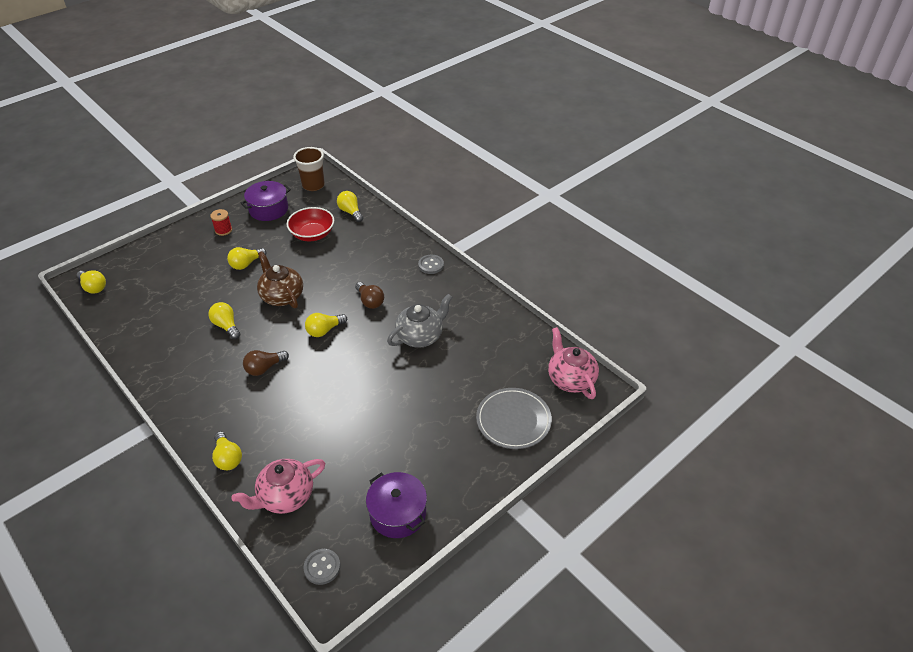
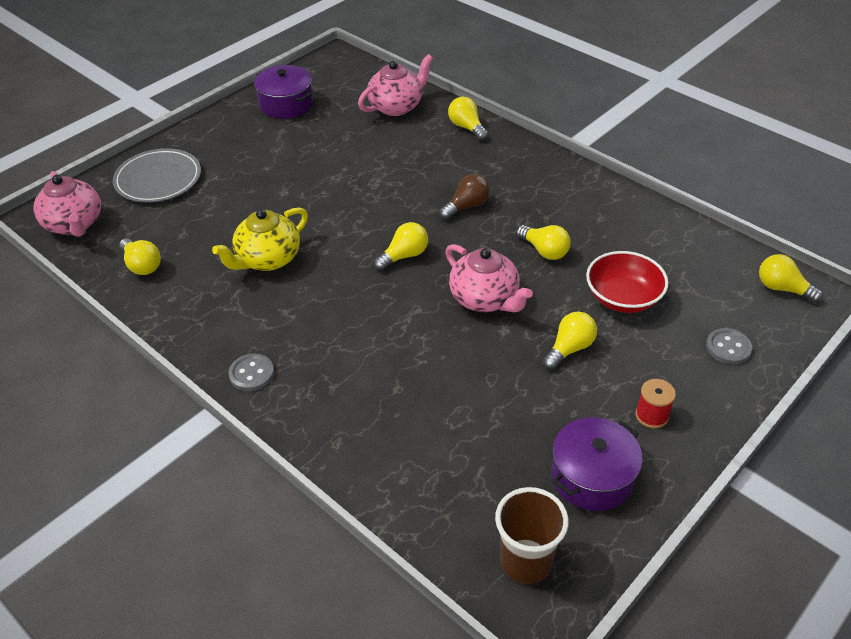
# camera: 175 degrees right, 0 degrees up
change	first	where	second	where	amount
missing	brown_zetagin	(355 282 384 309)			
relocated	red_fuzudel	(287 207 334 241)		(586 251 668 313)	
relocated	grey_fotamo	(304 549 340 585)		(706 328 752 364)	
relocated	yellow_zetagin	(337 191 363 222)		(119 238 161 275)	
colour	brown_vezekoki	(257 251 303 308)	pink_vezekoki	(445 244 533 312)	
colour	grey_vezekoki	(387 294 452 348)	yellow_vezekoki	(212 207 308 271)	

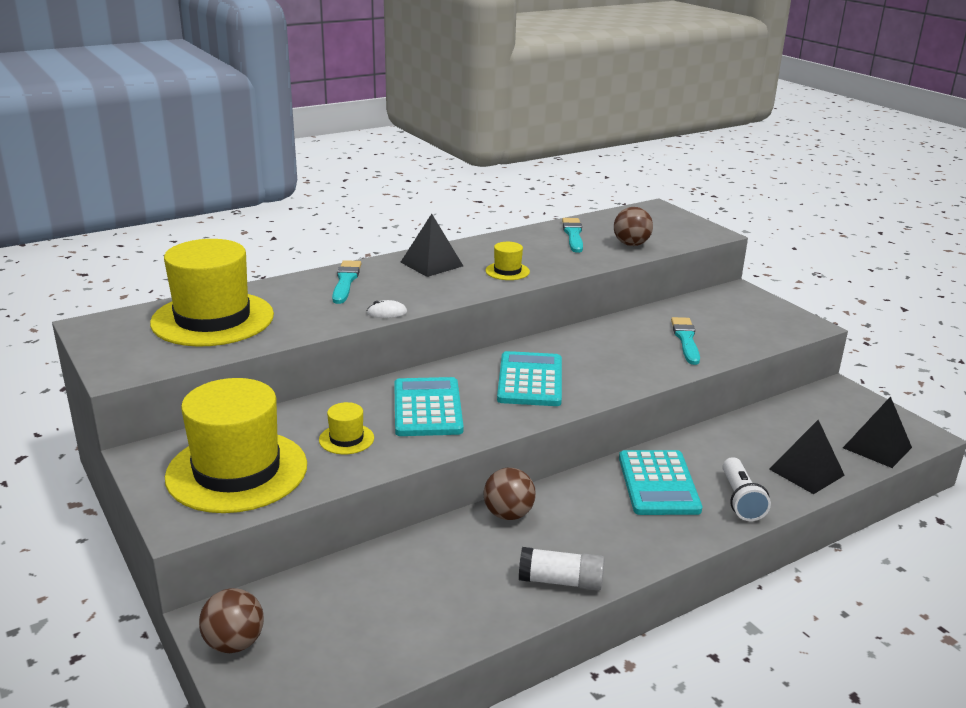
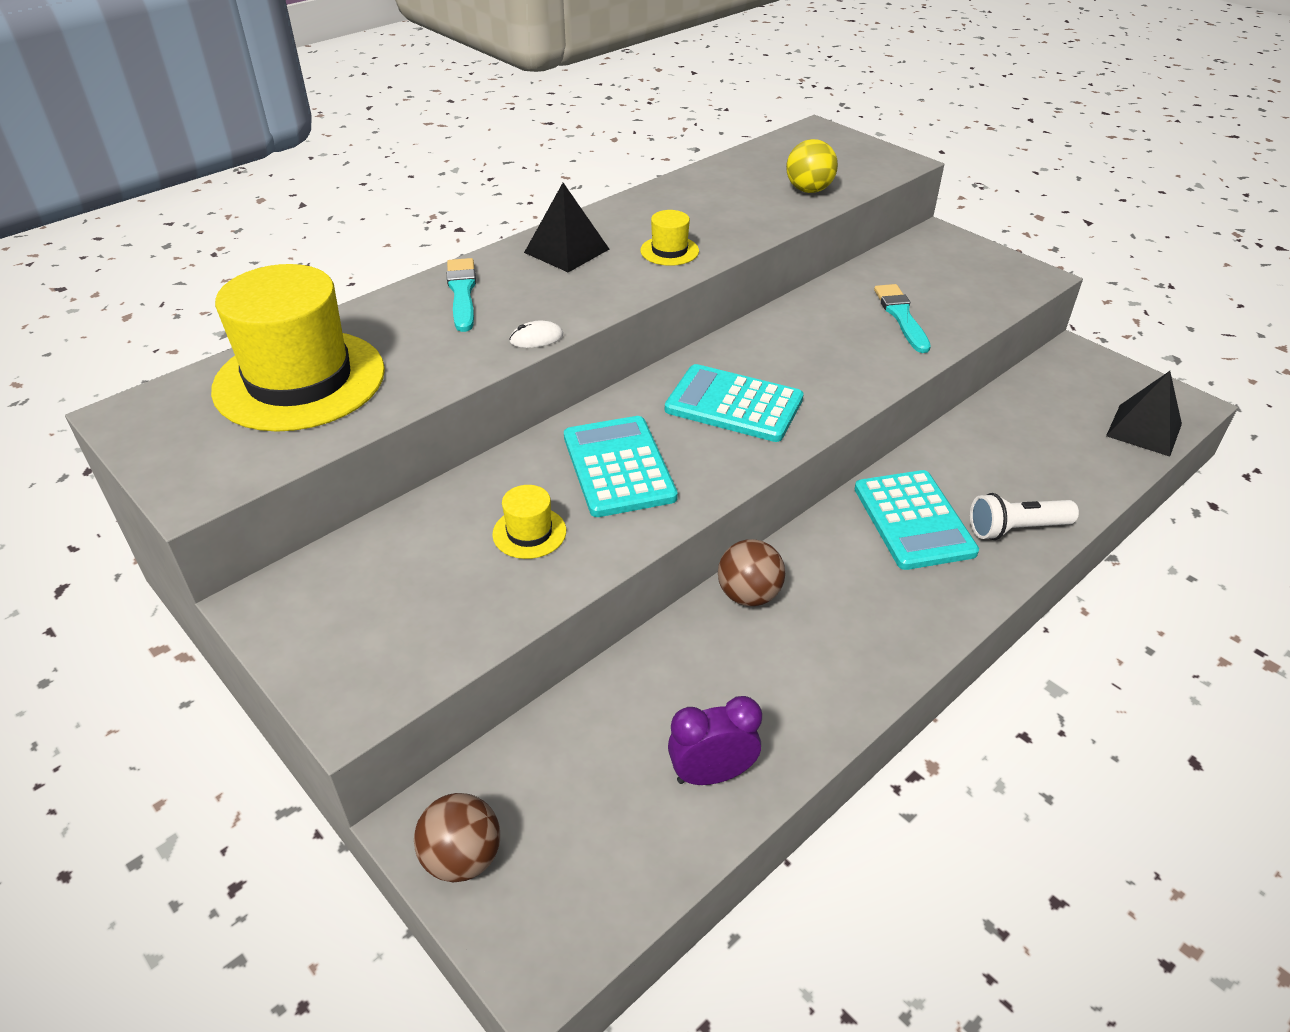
# camera: 10 degrees left, 15 degrees up
change	first	where	second	where	amount
missing	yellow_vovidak	(165 378 307 513)			
missing	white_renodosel	(519 547 604 590)			
missing	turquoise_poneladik	(562 218 583 253)			
missing	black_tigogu	(769 420 845 494)			
appeared			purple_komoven	(668 696 762 785)	
colour	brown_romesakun	(614 207 653 246)	yellow_romesakun	(786 139 838 193)	
spun	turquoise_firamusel	(497 351 562 406)		(665 364 804 442)	60 degrees counterclockwise
spun	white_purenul	(723 457 771 521)		(970 493 1079 540)	90 degrees clockwise

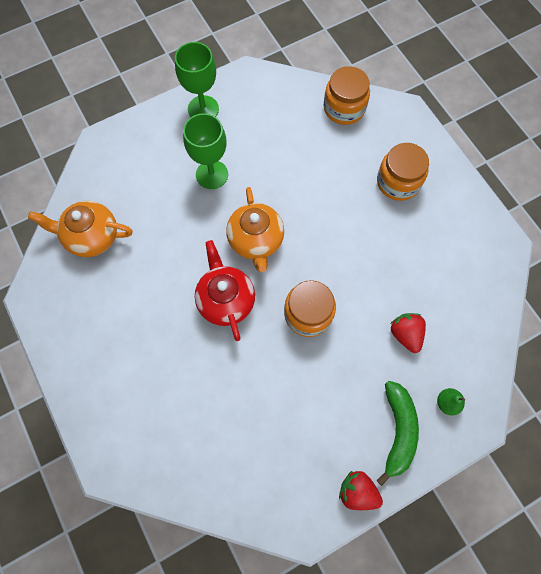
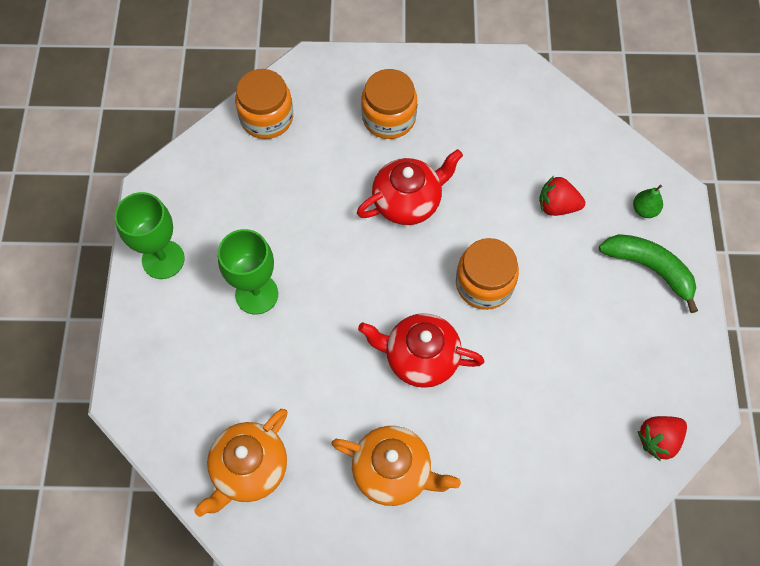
# camera: 60 degrees left, 5 degrees down
change	first	where	second	where	amount
appeared			red_vezekoki	(357 149 463 225)	
relocated	orange_vezekoki	(226 187 284 272)		(331 426 461 506)	
relocated	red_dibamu	(339 470 383 510)		(638 416 687 461)	

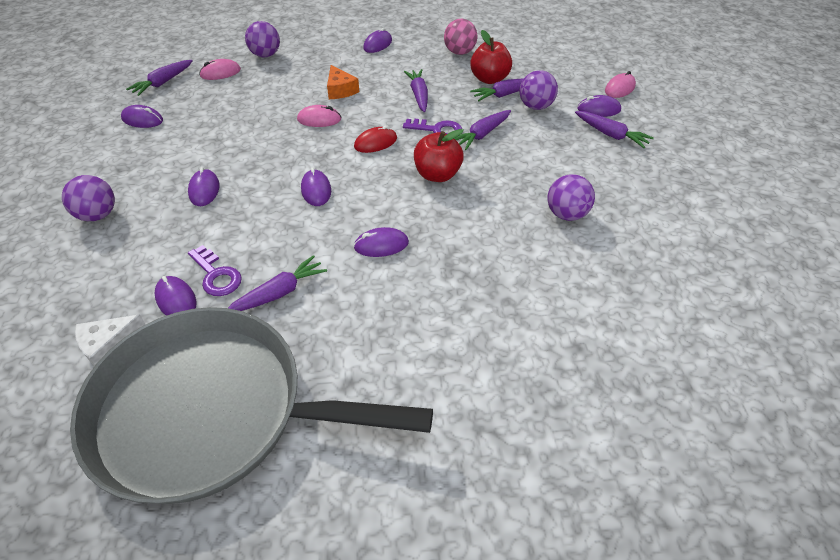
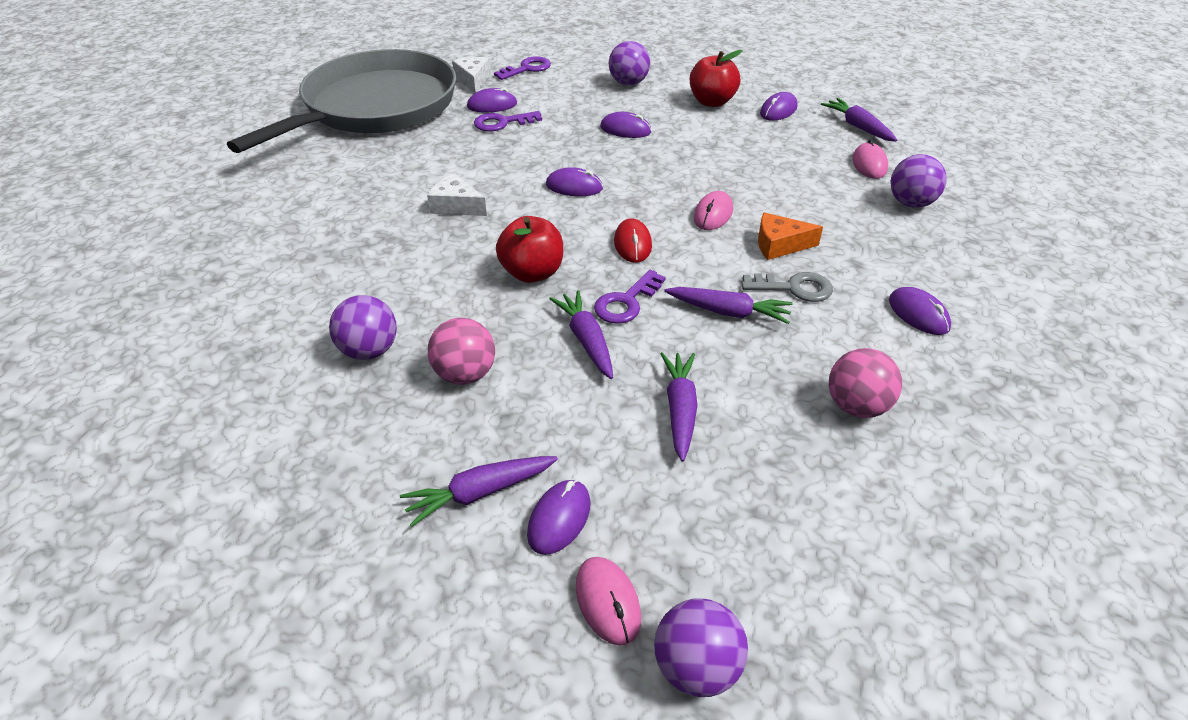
# camera: 115 degrees right, 5 degrees down
change	first	where	second	where	amount
missing	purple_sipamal	(228 255 327 311)			
appeared			pink_romesakun	(428 318 495 385)	
appeared			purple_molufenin	(494 56 551 80)	
appeared			grey_molufenin	(742 272 833 302)	
relocated	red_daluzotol	(470 30 512 84)		(690 50 743 107)	
relocated	purple_romesakun	(519 70 558 110)		(654 599 748 697)	
exchanged	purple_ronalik	(354 227 409 257)	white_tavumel	(427 173 487 216)	

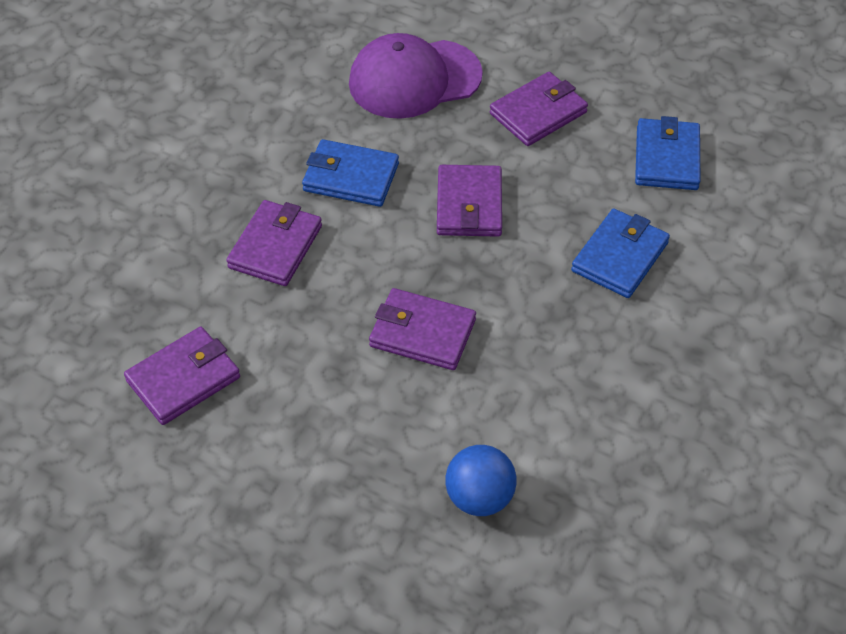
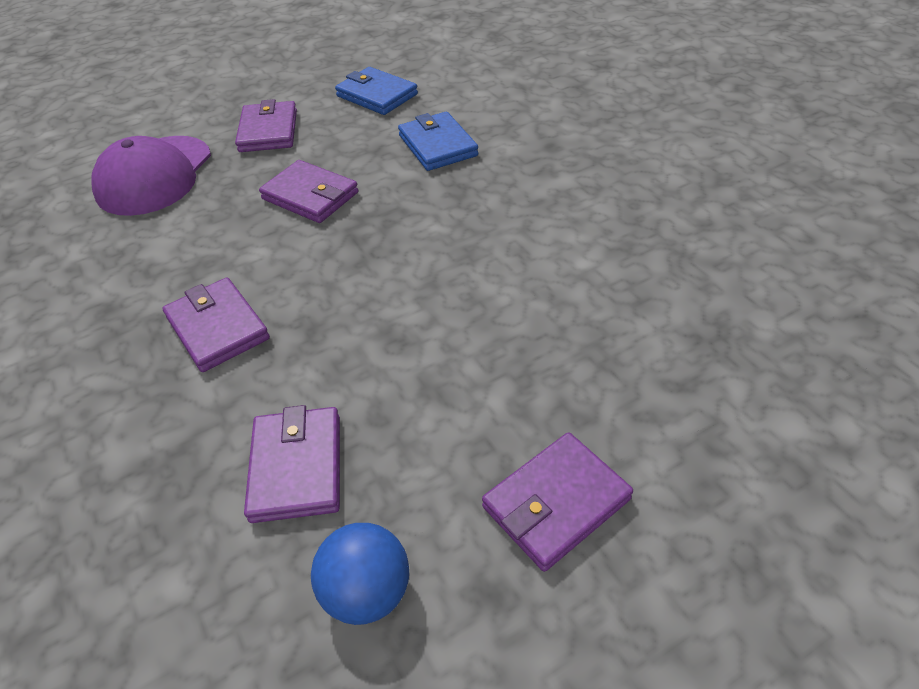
# camera: 55 degrees left, 5 degrees down
change	first	where	second	where	amount
missing	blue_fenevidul	(302 139 399 207)			
relocated	purple_fenevidul	(369 288 476 370)		(482 432 633 572)	
relocated	blue_romesakun	(445 445 517 516)		(311 523 409 625)	

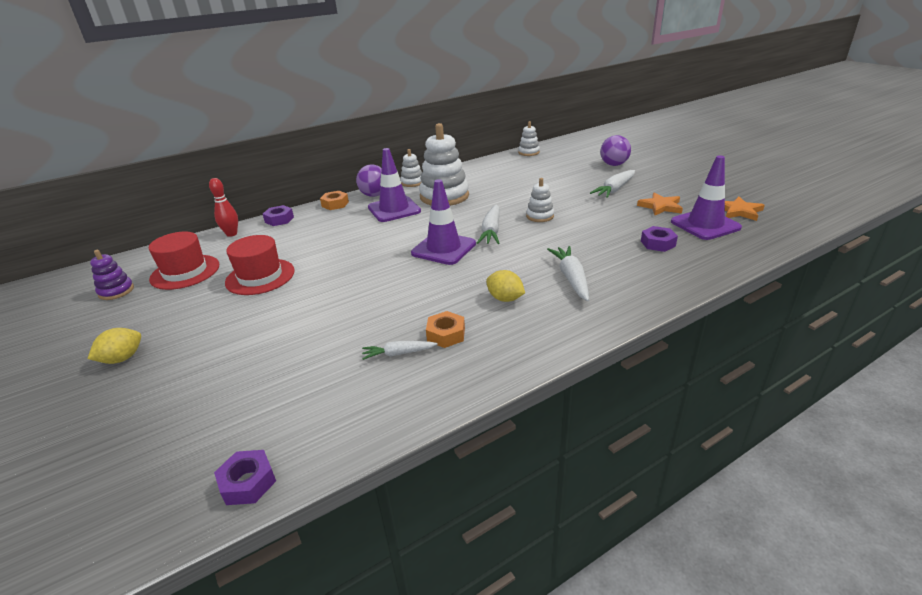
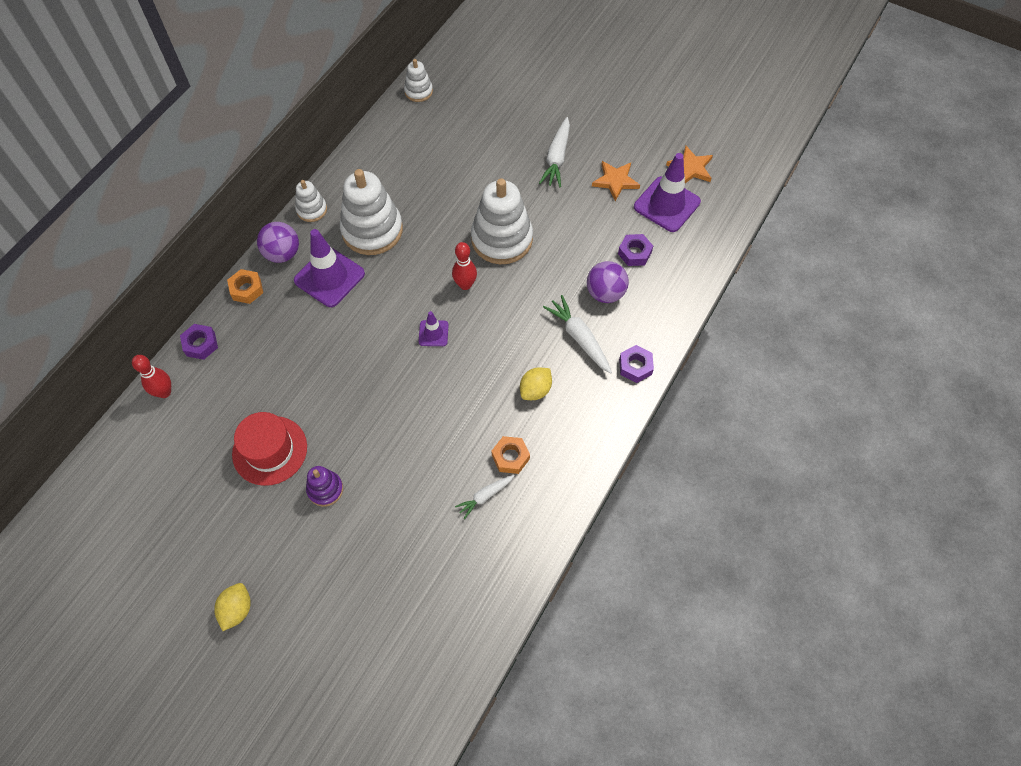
# camera: 30 degrees left, 30 degrees up
change	first	where	second	where	amount
missing	red_vovidak	(149 232 219 290)			
relocated	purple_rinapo	(90 250 134 300)		(306 466 343 507)	
relocated	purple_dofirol	(214 450 276 505)		(619 345 654 383)	
relocated	purple_romesakun	(600 135 631 166)		(587 261 629 303)	
exchanged	white_sipamal	(477 204 500 244)	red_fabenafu	(452 242 477 290)	
spun	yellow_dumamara	(486 270 525 302)		(520 367 552 400)	60 degrees counterclockwise
size	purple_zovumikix	(411 179 476 265)		(419 311 448 346)	x0.51
size	white_rinapo	(526 178 554 222)		(471 178 533 264)	x1.98

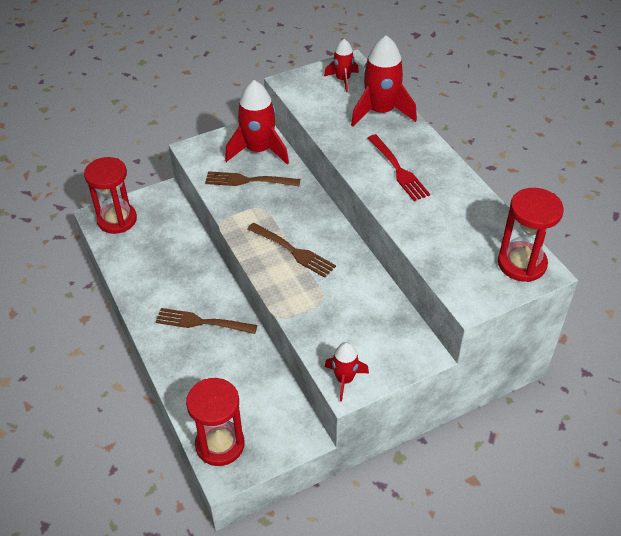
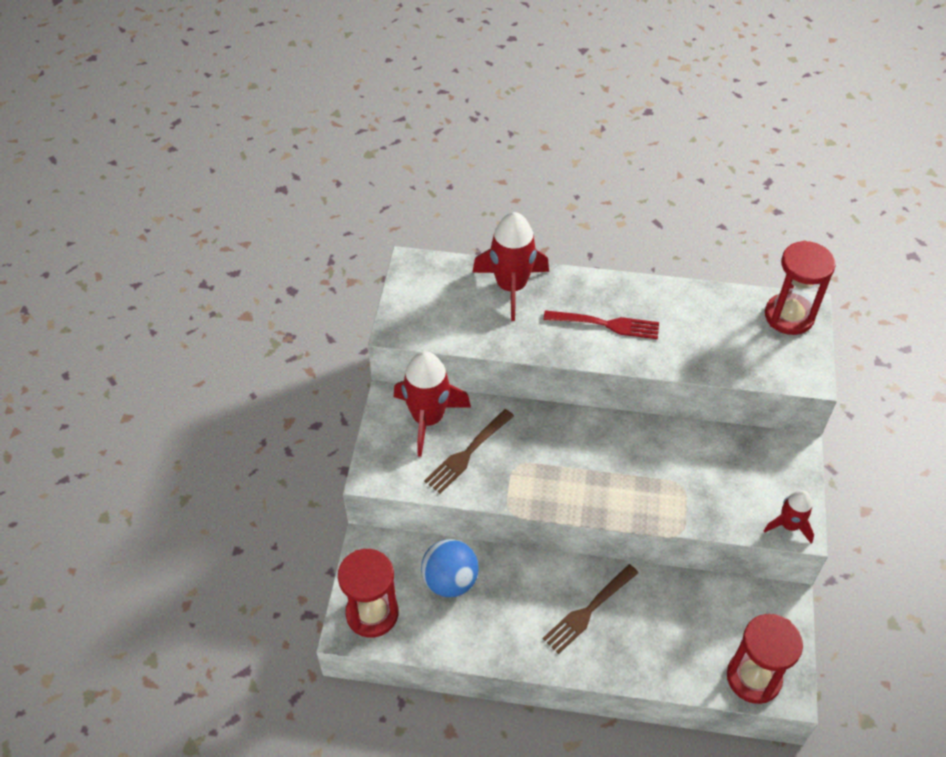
# camera: 55 degrees left, 5 degrees up
change	first	where	second	where	amount
missing	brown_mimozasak	(247 223 336 278)			
missing	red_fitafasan	(324 39 359 92)			
appeared			blue_romesakun	(421 539 479 597)	

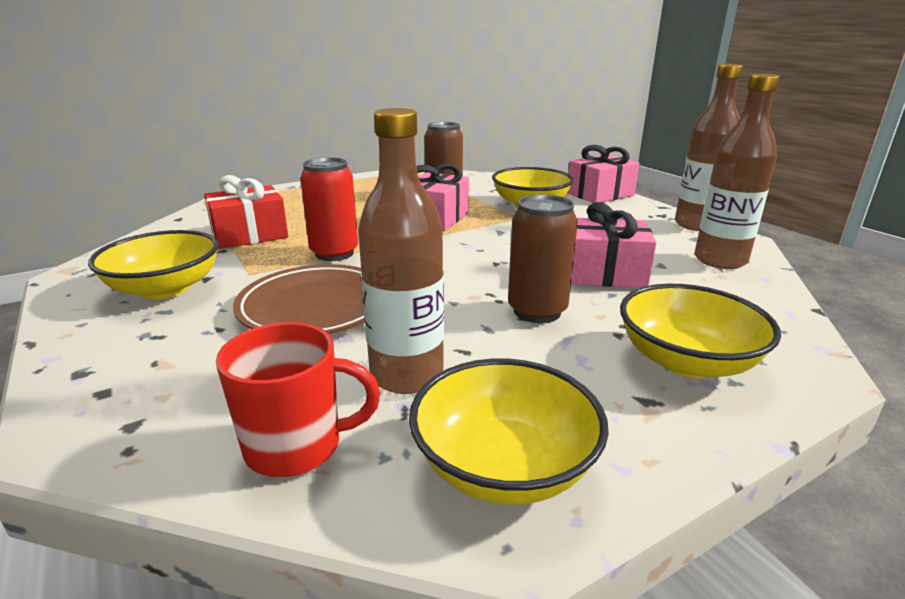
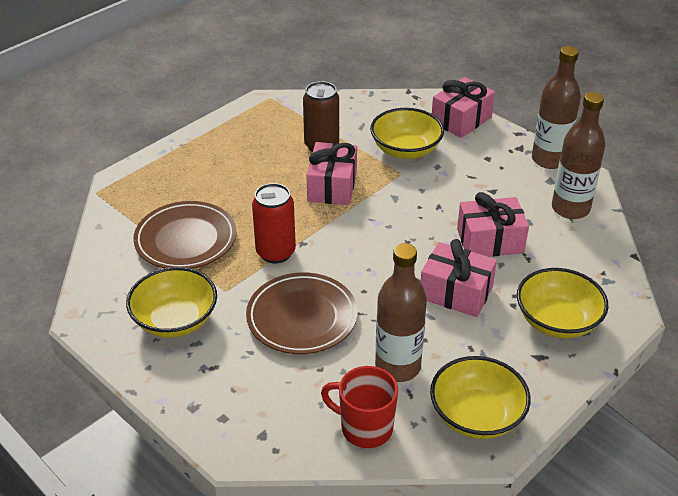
# camera: 15 degrees left, 15 degrees up
change	first	where	second	where	amount
exchanged	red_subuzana	(204 175 288 249)	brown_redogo	(133 201 236 269)	
exchanged	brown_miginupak	(508 194 578 323)	pink_subuzana	(421 239 497 317)	
spun	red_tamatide	(216 322 380 477)		(321 366 398 448)	135 degrees counterclockwise

